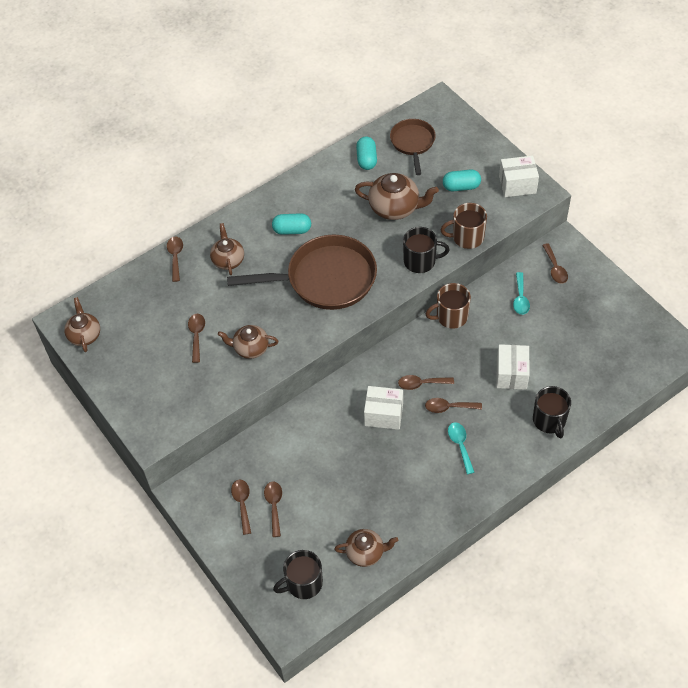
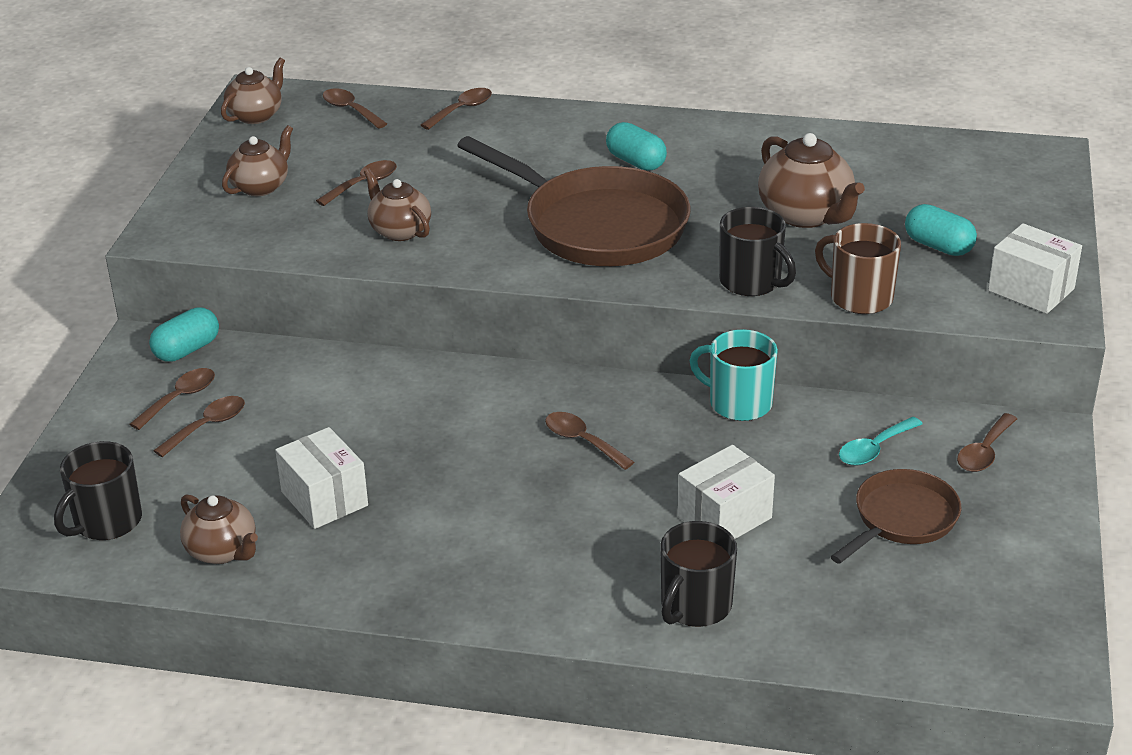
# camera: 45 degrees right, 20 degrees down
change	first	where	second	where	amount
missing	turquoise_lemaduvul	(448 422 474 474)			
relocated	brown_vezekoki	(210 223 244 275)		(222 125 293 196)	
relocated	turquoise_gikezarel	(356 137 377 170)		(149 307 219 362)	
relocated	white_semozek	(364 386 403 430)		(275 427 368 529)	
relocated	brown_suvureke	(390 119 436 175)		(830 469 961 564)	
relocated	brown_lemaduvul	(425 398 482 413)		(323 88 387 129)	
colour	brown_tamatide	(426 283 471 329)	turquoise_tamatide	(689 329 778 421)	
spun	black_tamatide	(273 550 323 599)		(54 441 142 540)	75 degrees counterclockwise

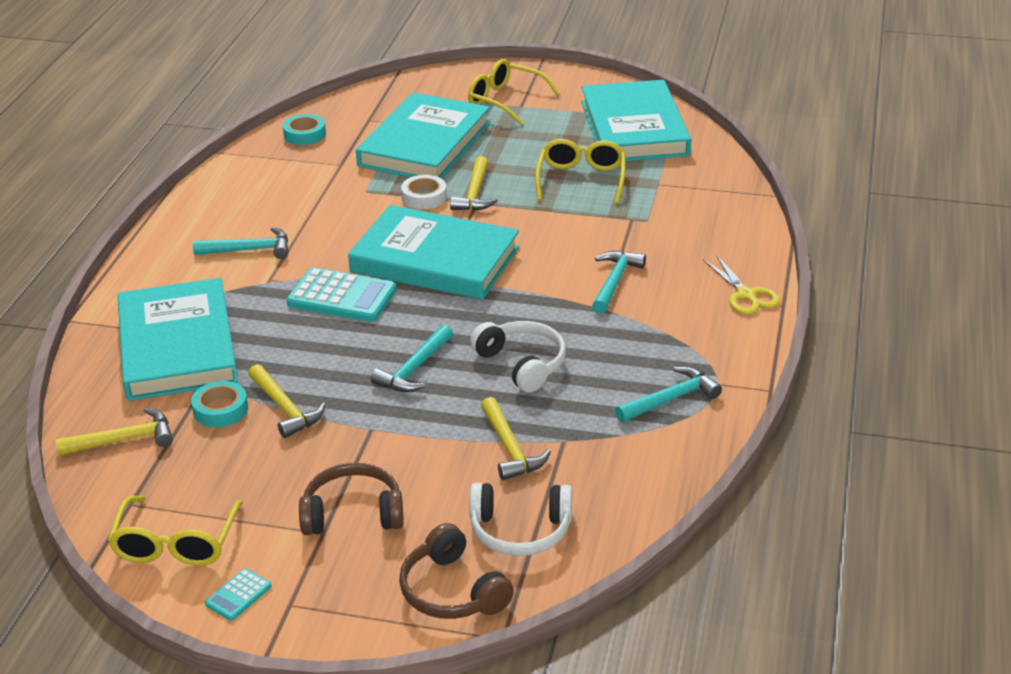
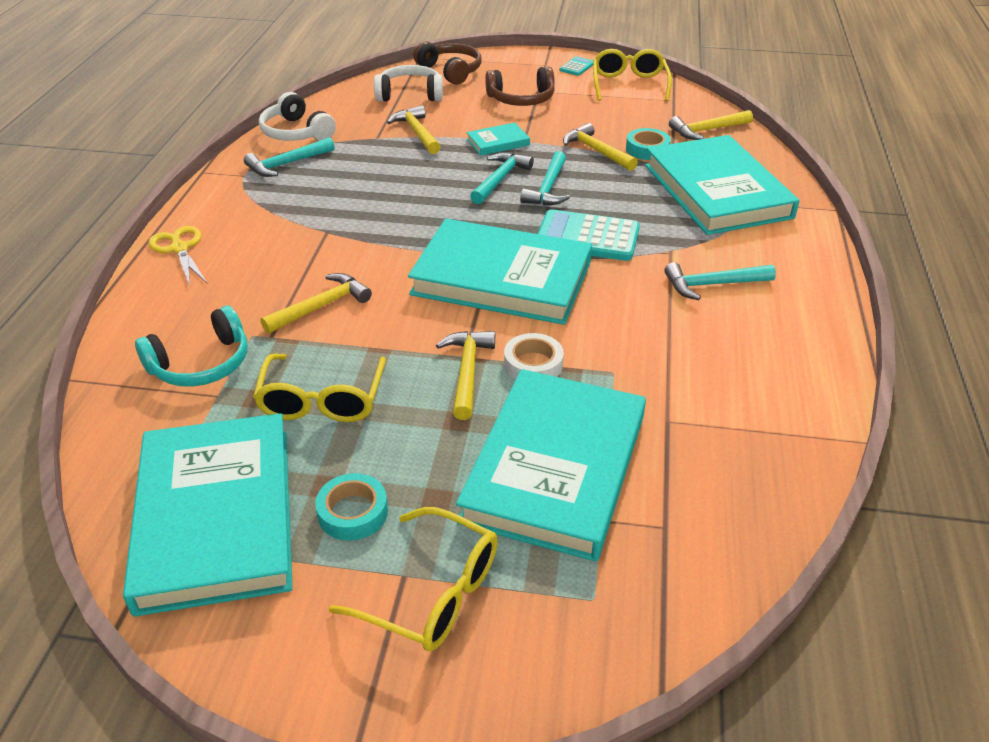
# camera: 175 degrees right, 5 degrees up
change	first	where	second	where	amount
appeared			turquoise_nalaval	(135 306 248 387)	
appeared			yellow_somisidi	(261 273 372 333)	
appeared			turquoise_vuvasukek	(466 123 530 155)	
relocated	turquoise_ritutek	(283 114 326 145)		(315 473 388 541)	
relocated	white_nalaval	(470 321 566 393)		(259 92 336 141)	
relocated	turquoise_somisidi	(592 251 646 314)		(520 151 570 205)	

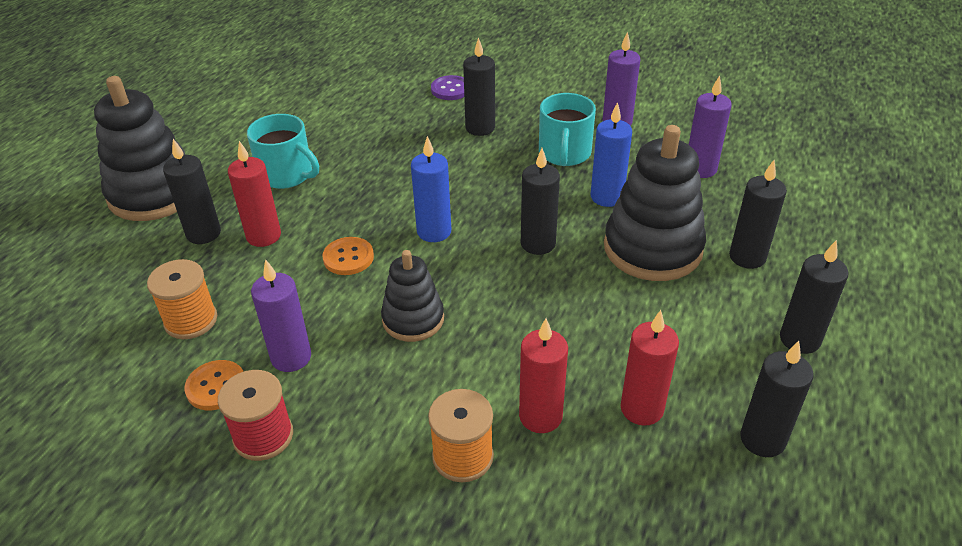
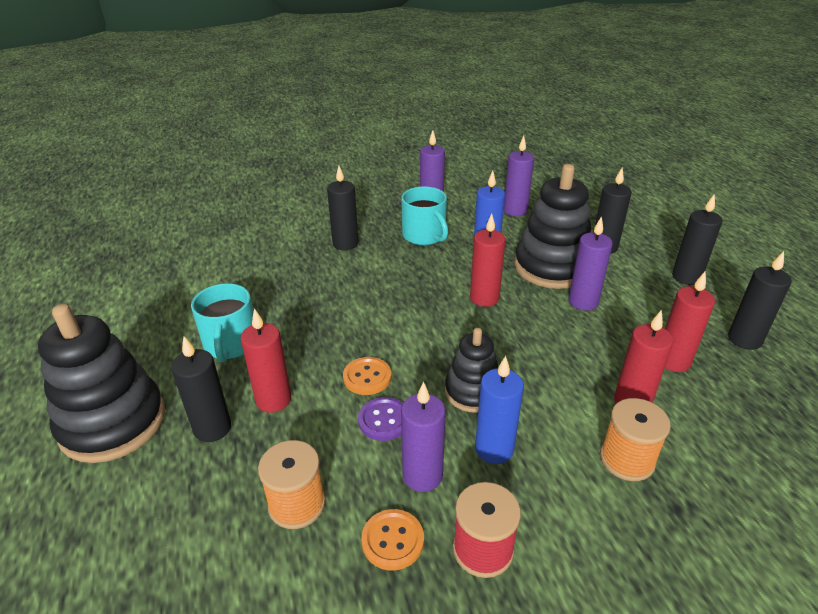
# camera: 40 degrees left, 5 degrees down
change	first	where	second	where	amount
appeared			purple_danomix	(568 216 613 311)	
relocated	blue_danomix	(411 136 451 242)		(475 356 524 464)	
relocated	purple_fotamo	(431 75 464 100)		(358 397 403 441)	
colour	black_danomix	(521 148 560 255)	red_danomix	(470 214 505 307)	
spun	turquoise_tamatide	(247 114 319 189)		(191 284 254 362)	90 degrees clockwise

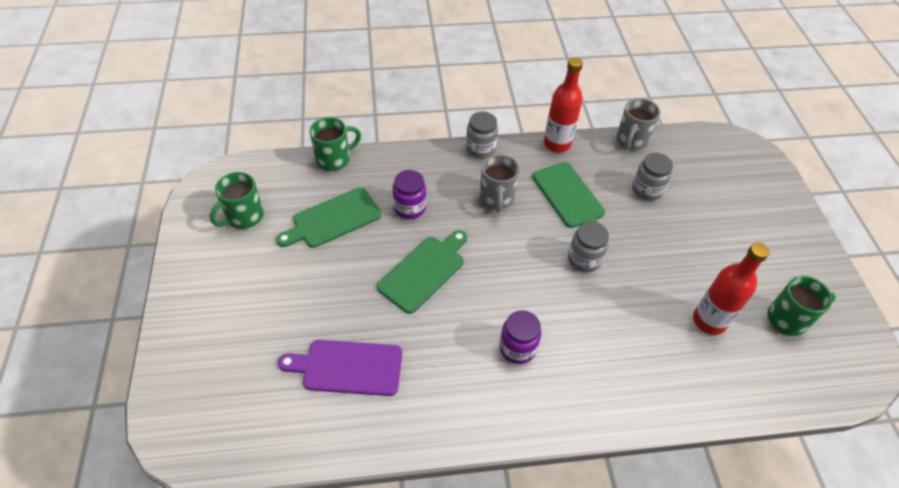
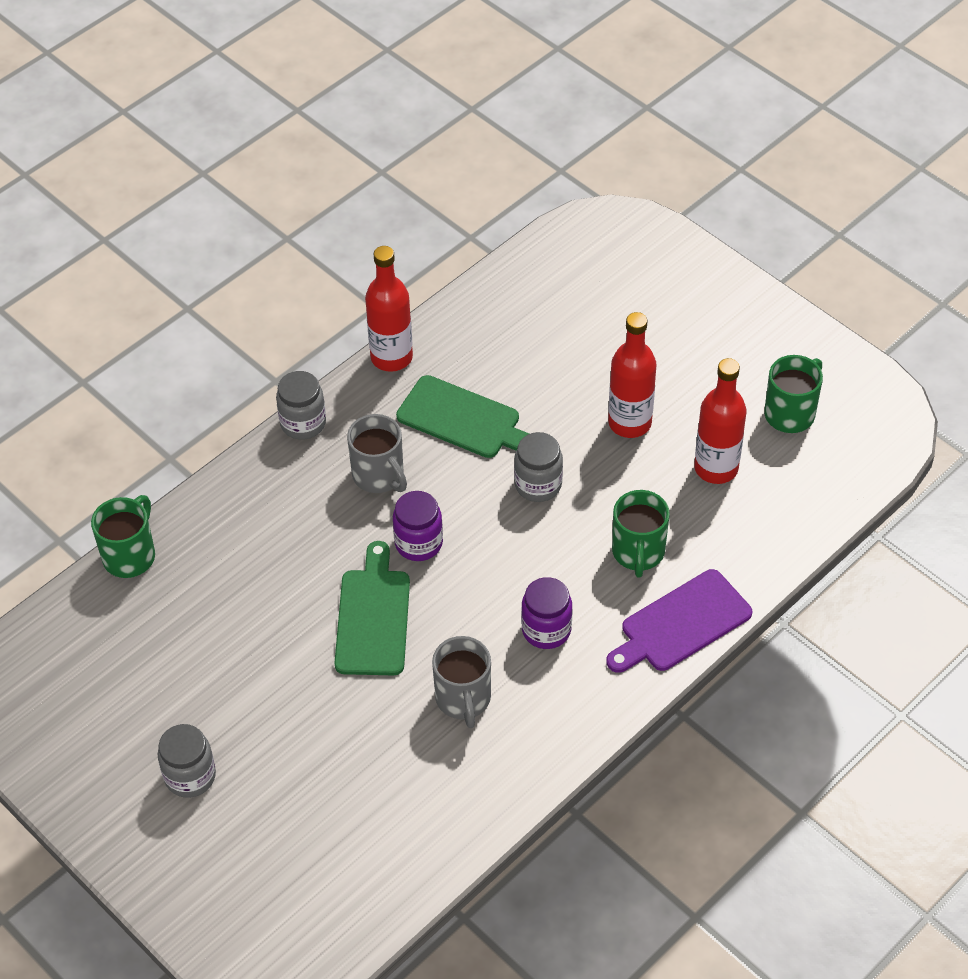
# camera: 35 degrees left, 0 degrees up
change	first	where	second	where	amount
missing	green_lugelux	(276 187 381 248)			
appeared			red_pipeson	(608 312 656 438)	
relocated	green_tamatide	(210 172 264 229)		(612 490 670 578)	
relocated	purple_lugelux	(278 340 402 396)		(606 569 752 673)	
relocated	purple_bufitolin	(393 170 426 219)		(393 491 443 561)	
relocated	grey_tamatide	(617 98 660 150)		(432 636 491 728)	
relocated	grey_bufitolin	(632 153 673 201)		(158 724 216 798)	

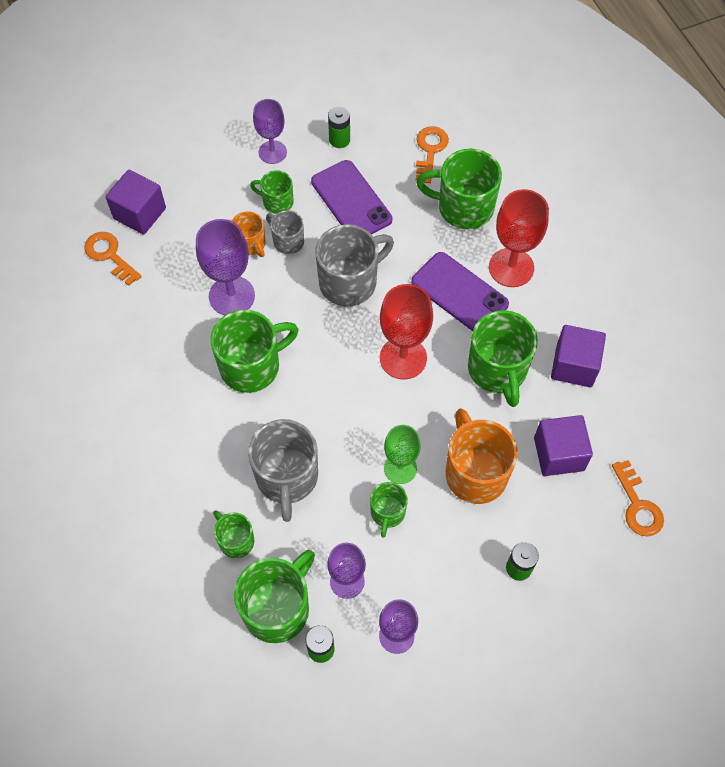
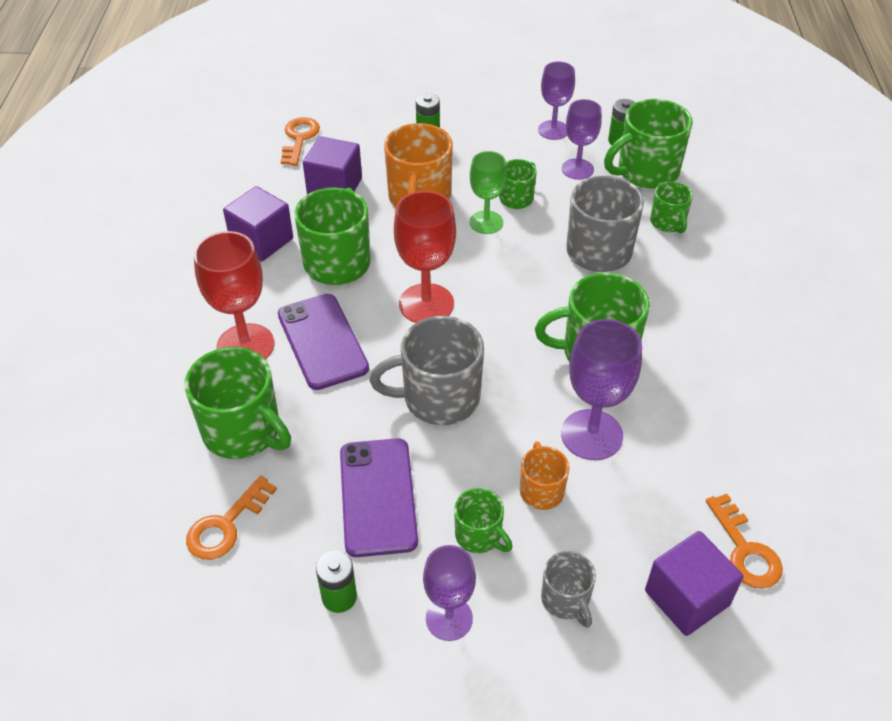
# camera: 155 degrees left, 15 degrees down
change	first	where	second	where	amount
relocated	grey_tamatide	(266 210 304 254)		(541 551 596 628)	

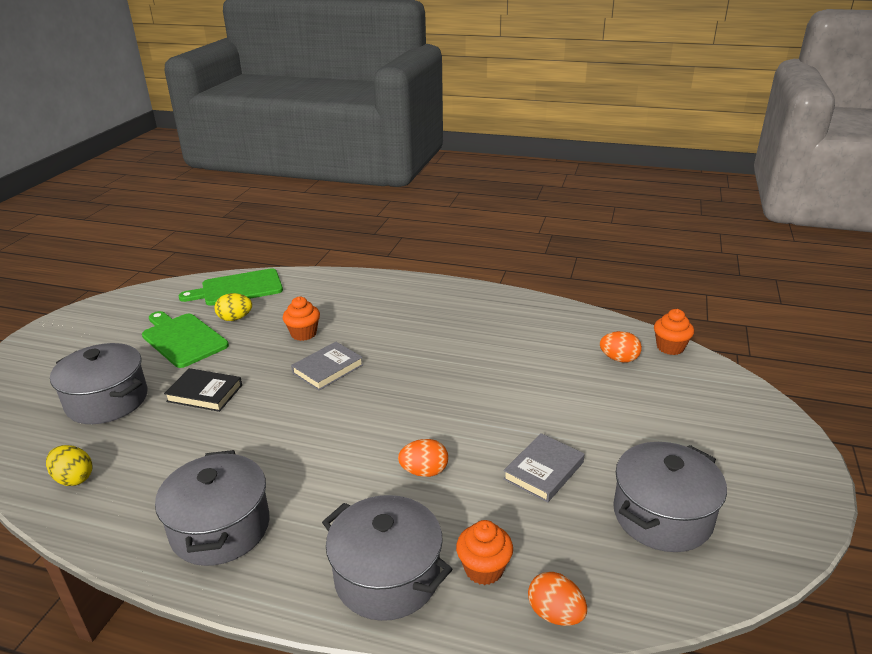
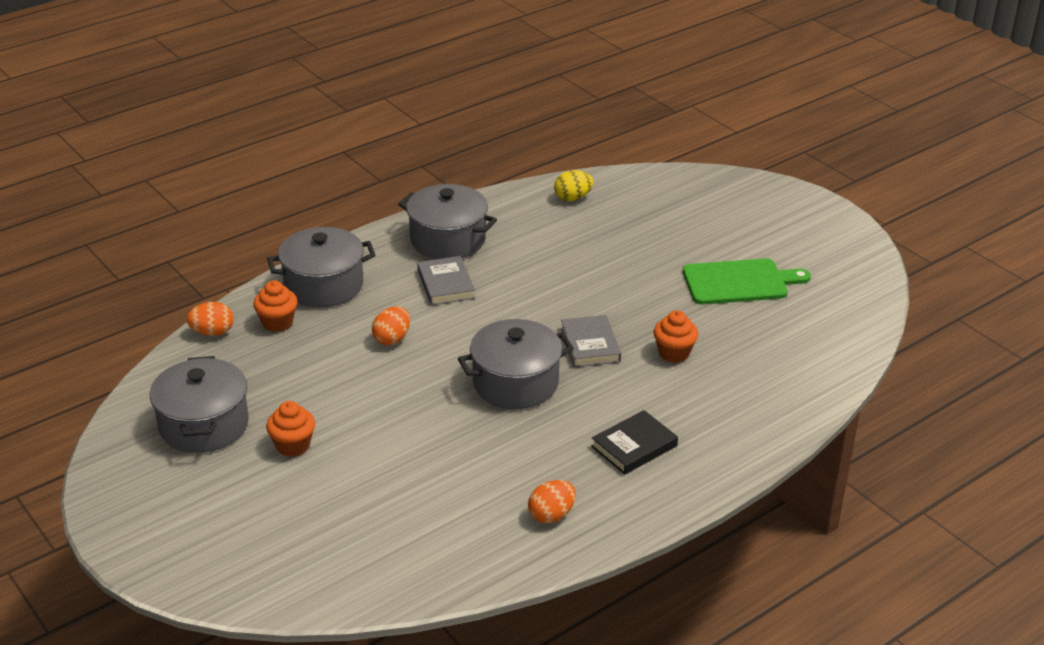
# camera: 125 degrees right, 5 degrees up
change	first	where	second	where	amount
missing	green_lugelux	(179 268 283 306)			
missing	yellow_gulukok	(214 293 252 321)			
relocated	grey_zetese	(50 343 147 424)		(458 319 574 409)	
relocated	black_vuvasukek	(164 368 242 412)		(591 410 678 474)	
relocated	grey_vuvasukek	(503 433 585 503)		(417 256 475 305)	
relocated	orange_gulukok	(600 331 642 362)		(528 480 576 523)	
relocated	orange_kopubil	(654 309 694 355)		(266 401 315 457)	

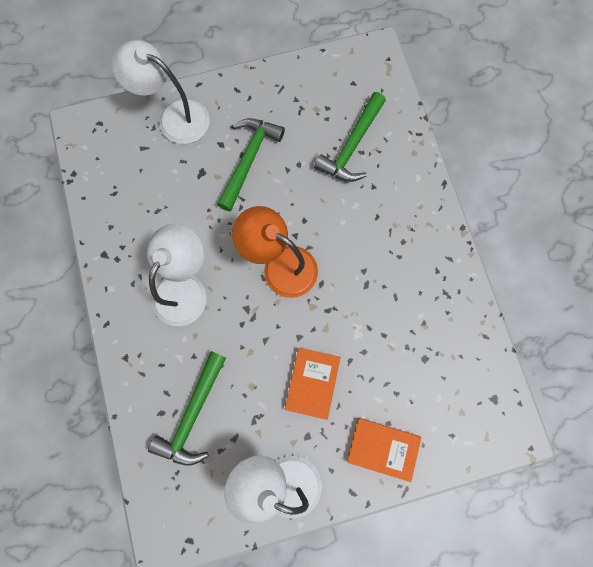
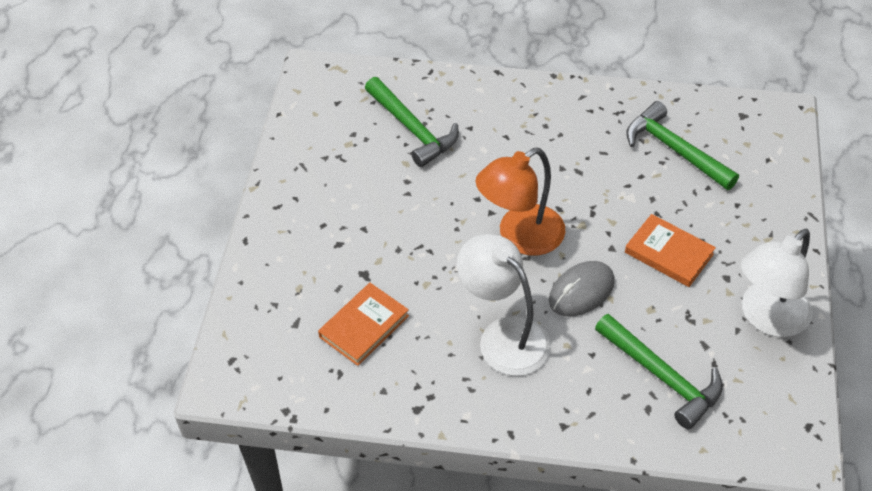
# camera: 65 degrees left, 25 degrees down
change	first	where	second	where	amount
missing	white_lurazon	(111 40 210 144)			
appeared			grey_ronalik	(549 261 615 316)	
relocated	green_somisidi	(217 118 285 211)		(626 101 739 190)	
relocated	orange_vuvasukek	(347 418 421 482)		(318 283 409 366)	

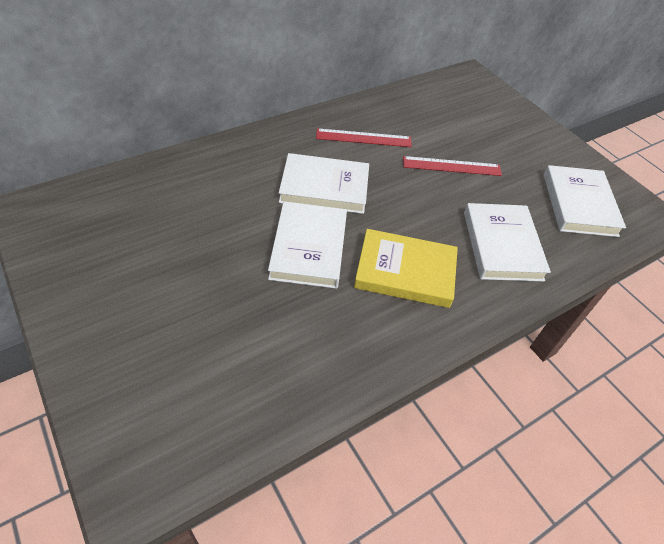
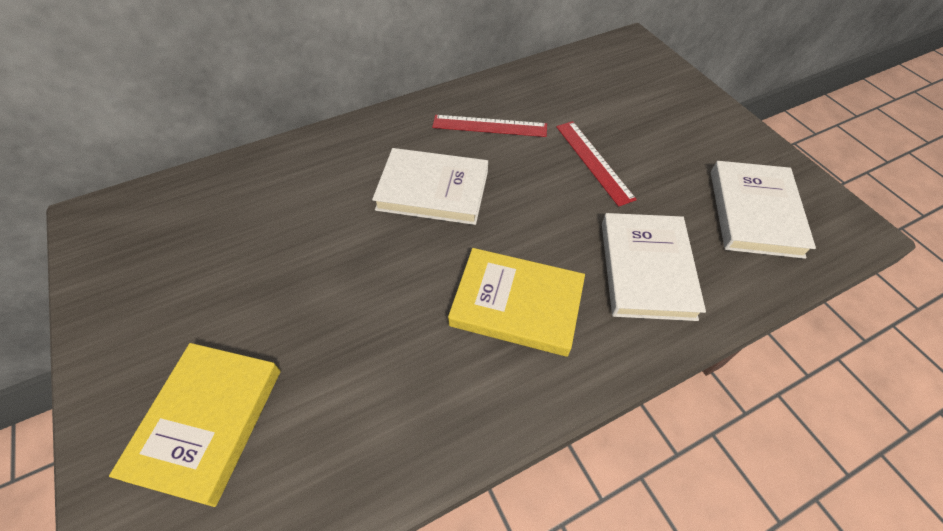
# camera: 10 degrees right, 5 degrees up
change	first	where	second	where	amount
missing	white_vuvasukek	(268 202 347 289)			
appeared			yellow_vuvasukek	(109 343 281 507)	
spun	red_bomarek	(403 156 502 176)		(556 121 637 207)	60 degrees clockwise

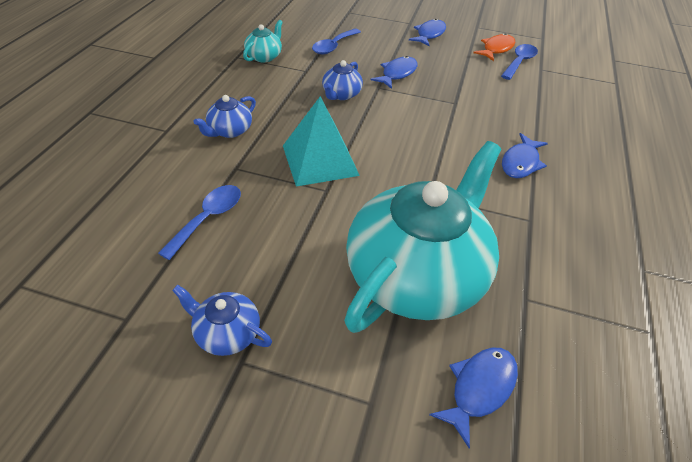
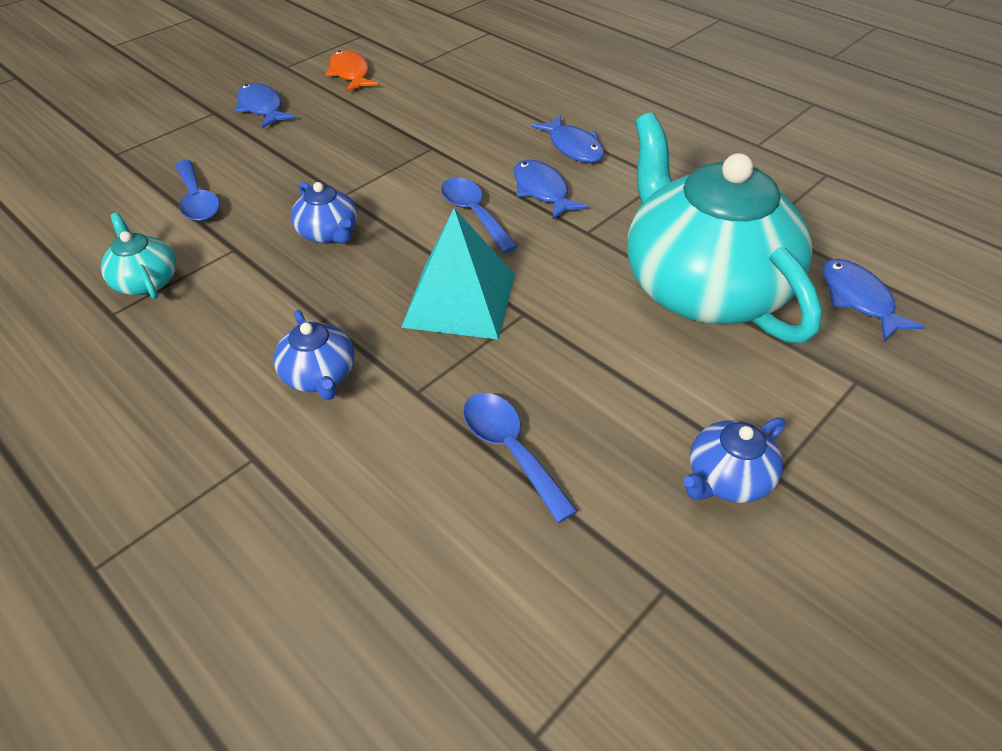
# camera: 60 degrees left, 0 degrees up
change	first	where	second	where	amount
relocated	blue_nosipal	(371 56 418 89)		(514 159 588 219)	
relocated	blue_lemaduvul	(501 44 538 80)		(441 178 518 253)	

